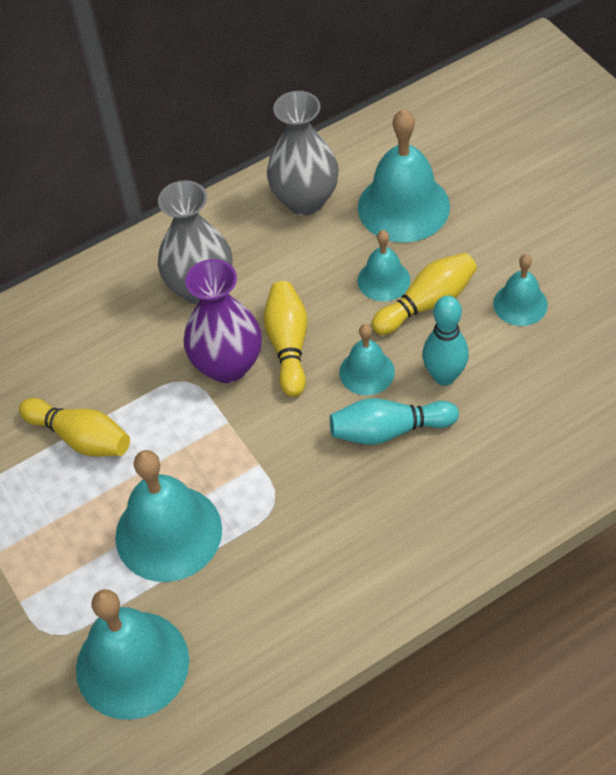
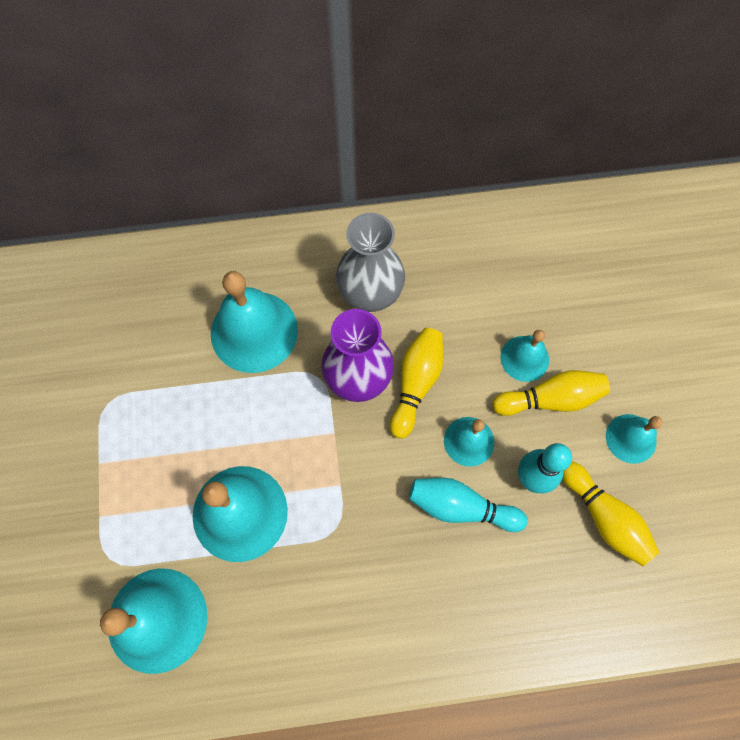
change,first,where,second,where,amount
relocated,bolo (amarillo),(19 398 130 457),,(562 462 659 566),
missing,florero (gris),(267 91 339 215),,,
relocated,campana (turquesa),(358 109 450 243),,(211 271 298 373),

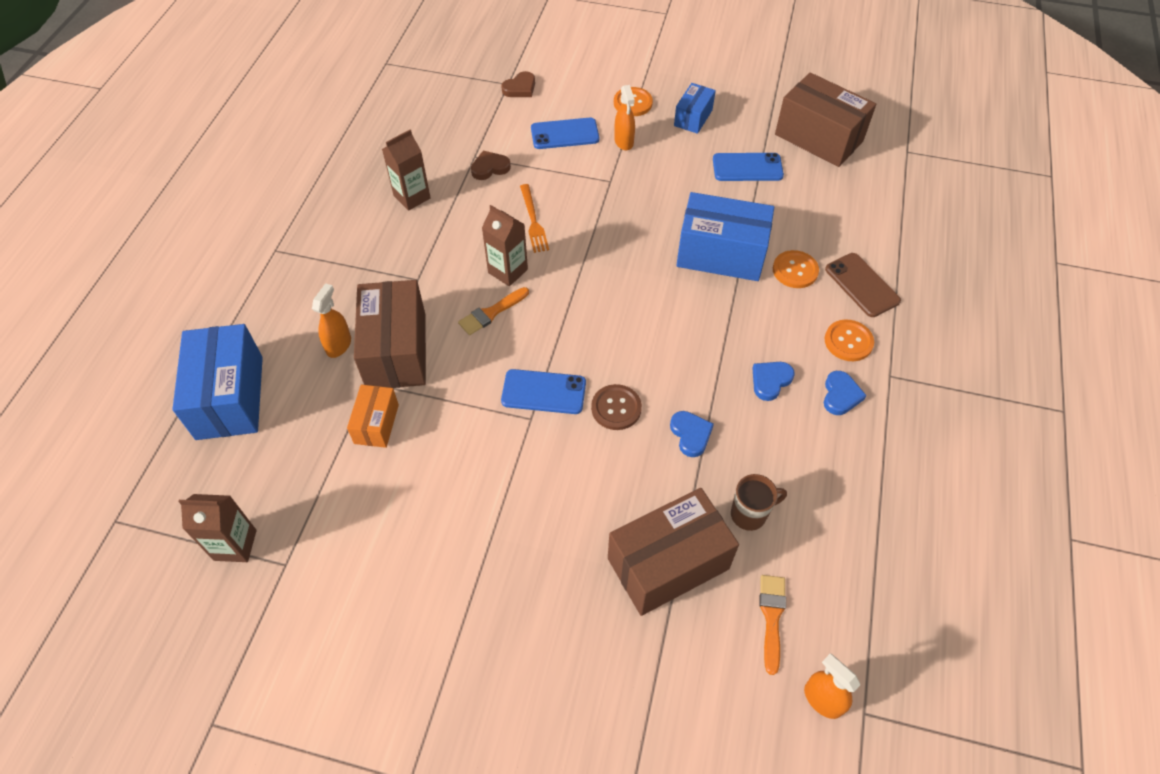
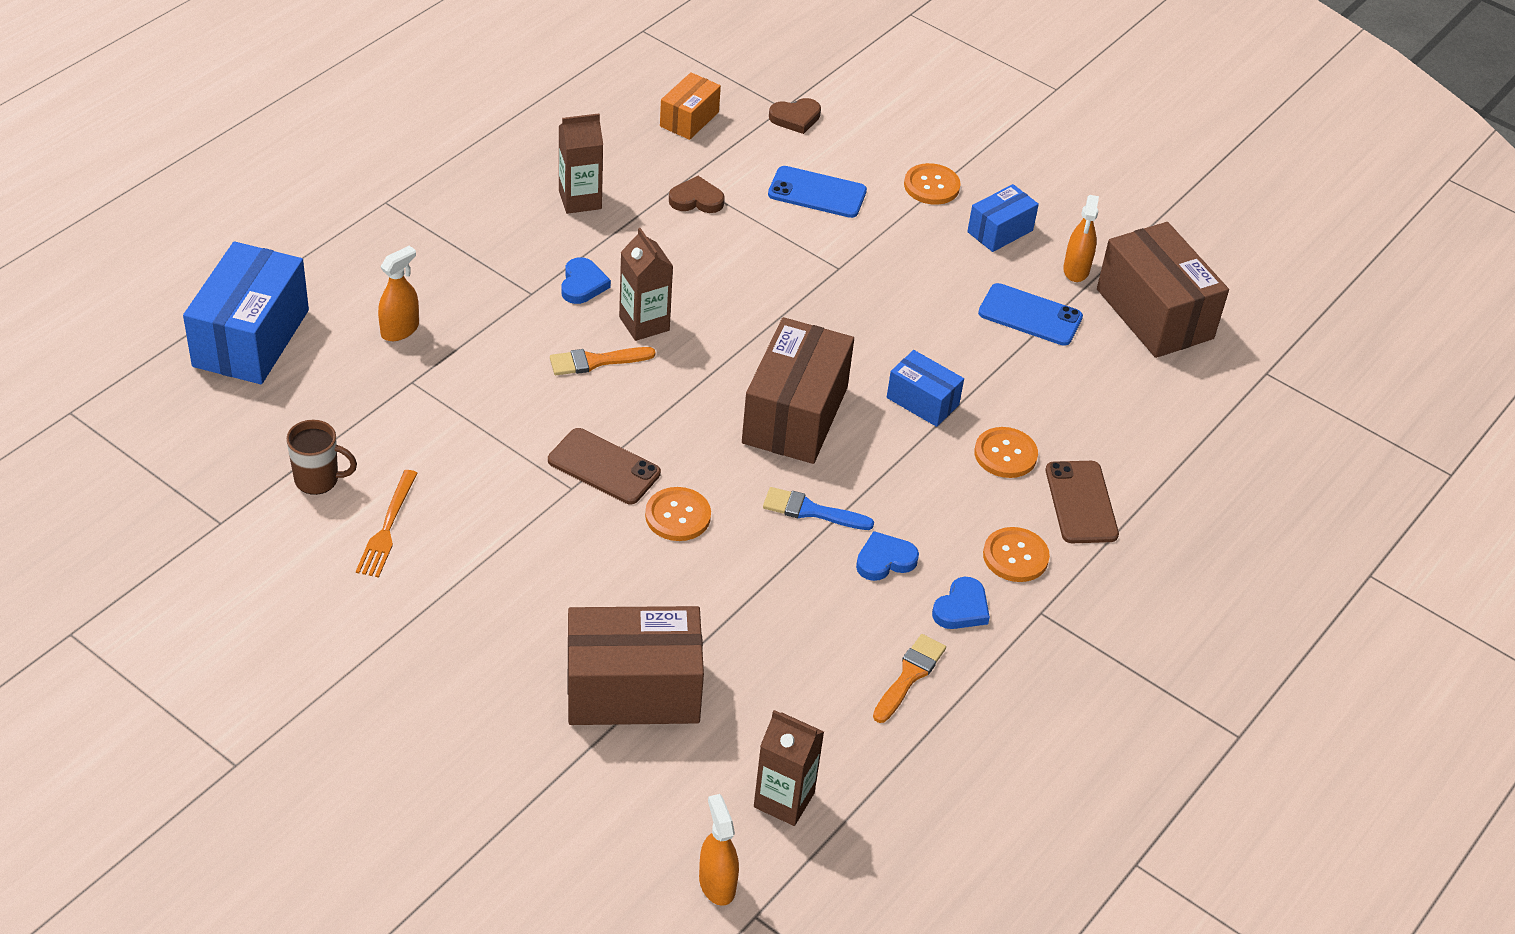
change,first,where,second,where,amount
relocated,cartón de leche (marrón),(178 494 257 562),,(754 710 824 826),
relocated,caja (naranja),(347 385 399 448),,(660 72 721 140),
relocated,caja (marrón),(354 280 426 388),,(742 317 854 464),
colour,móvil (azul),(501 369 586 414),móvil (marrón),(548 428 661 504),
relocated,tenedor (naranja),(520 184 549 253),,(356 470 418 578),
colour,botón (marrón),(591 384 642 430),botón (naranja),(645 487 711 541),
relocated,pulverizador (naranja),(614 85 635 150),,(1063 195 1099 282),
relocated,corazón (azul),(670 411 714 457),,(561 257 611 304),
size,caja (azul),(676 192 774 281),,(887 350 964 427),x0.54
relocated,taza (marrón),(731 474 787 531),,(286 420 357 495),
relocated,pincel (naranja),(759 575 786 675),,(873 634 946 723),
appeared,,,pincel (azul),(763 487 874 530),

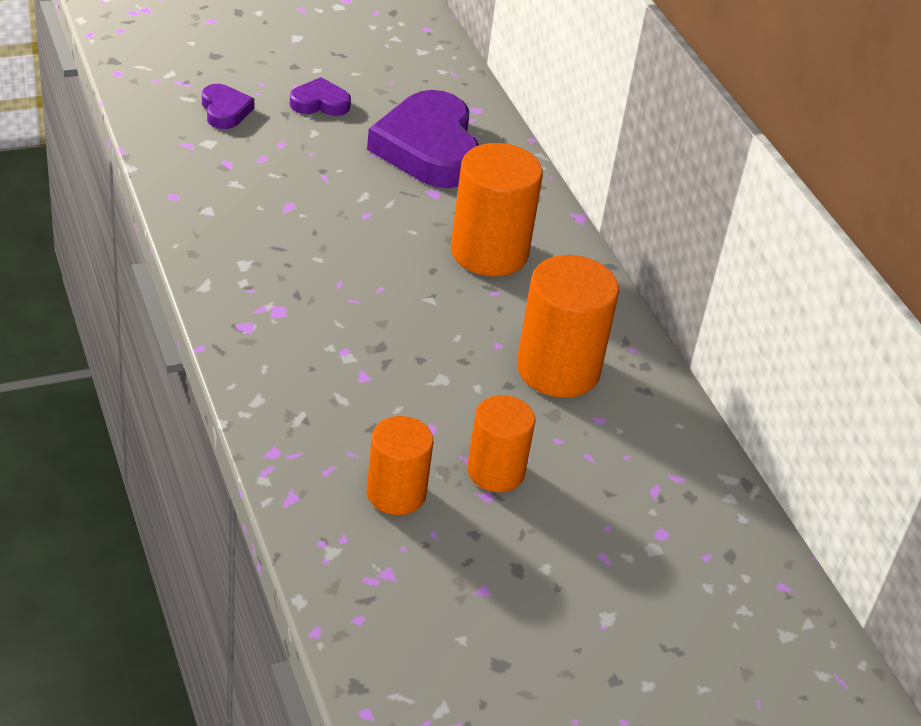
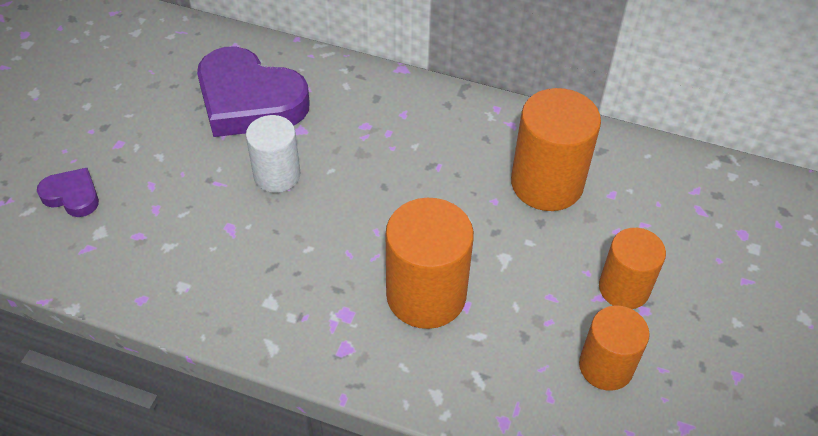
change,first,where,second,where,amount
missing,corazón (morado),(290 77 351 116),,,
relocated,cilindro (naranja),(451 143 543 277),,(386 198 474 329),
appeared,,,cilindro (blanco),(246 115 301 193),

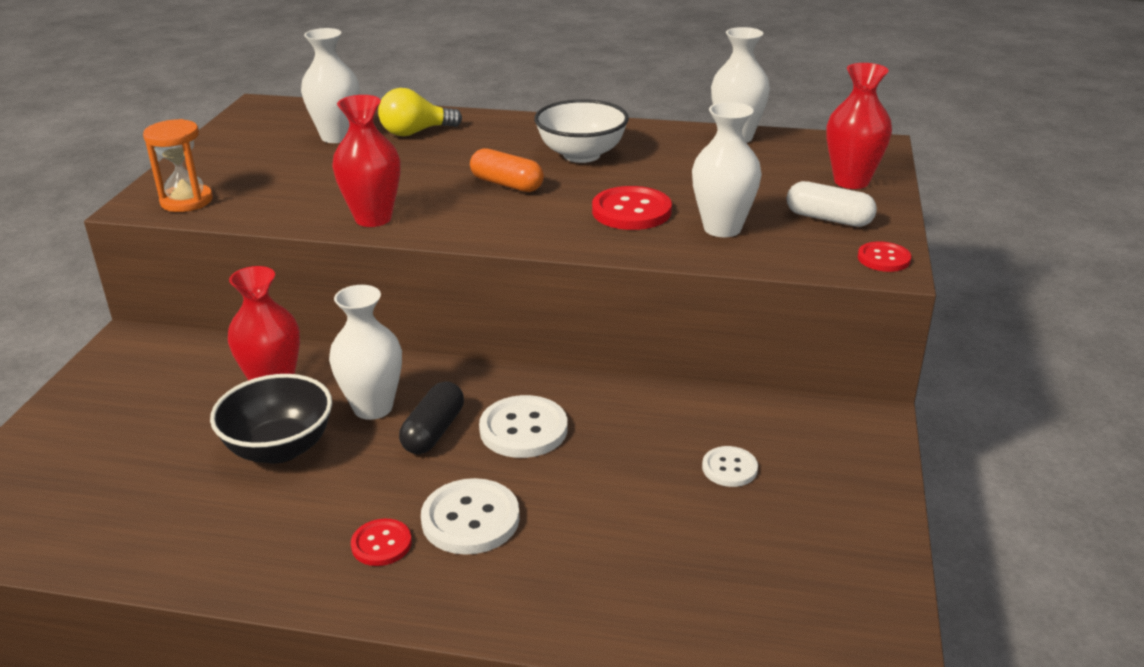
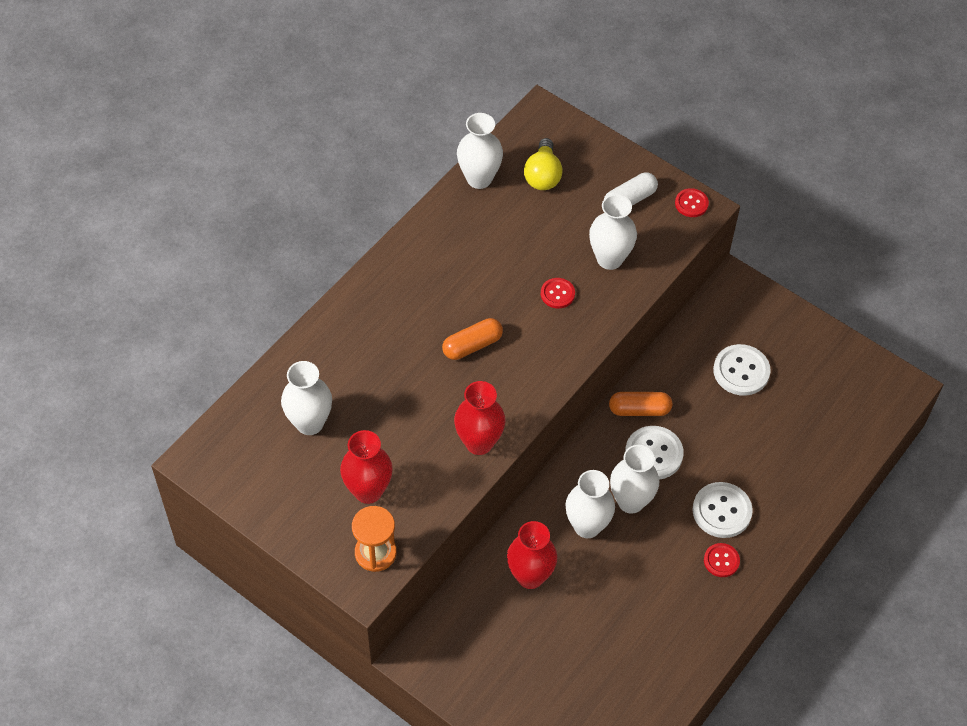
change,first,where,second,where,amount
missing,cuenco (negro),(210 374 332 464),,,
relocated,bombilla (amarillo),(378 88 462 136),,(524 138 563 190),
exchanged,cápsula (negro),(399 381 464 454),florero (blanco),(610 445 659 514),
missing,cuenco (blanco),(534 99 629 163),,,
size,botón (rojo),(592 186 672 230),,(541 278 575 309),x0.59
size,botón (blanco),(702 446 758 487),,(713 344 771 396),x1.68
relocated,florero (rojo),(827 63 892 189),,(340 430 393 504),
appeared,,,cápsula (naranja),(609 392 672 416),

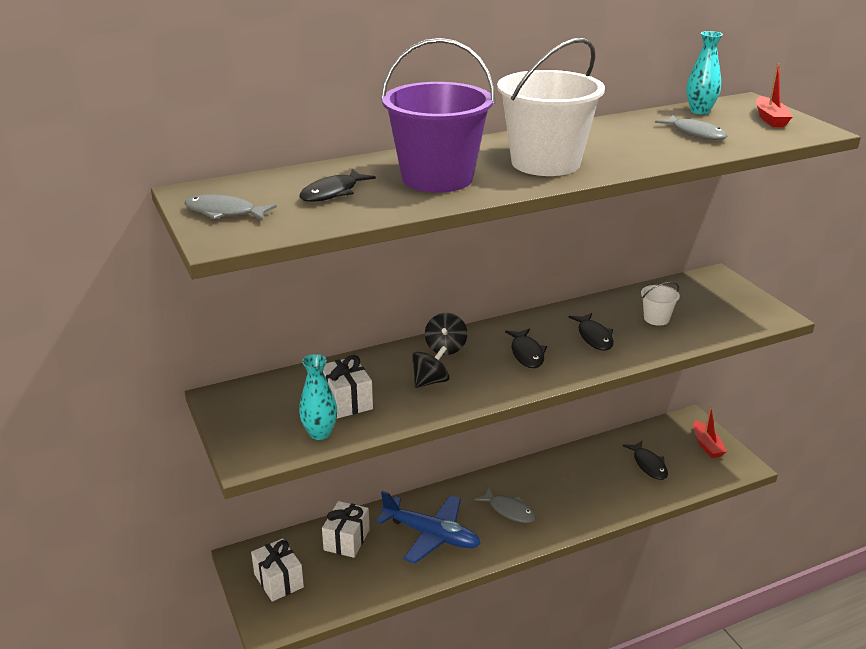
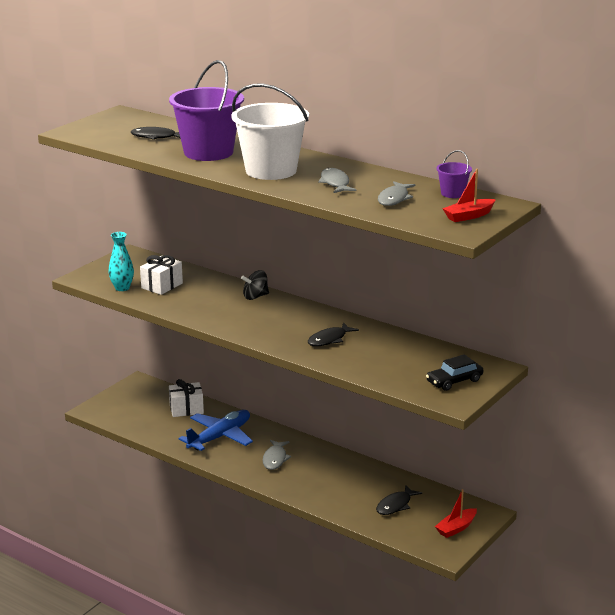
change,first,where,second,where,amount
relocated,pez (gris),(184 194 277 220),,(318 168 356 193),
missing,regalo (blanco),(251 538 304 602),,,
spun,avión (azul),(376 491 481 564),,(179 410 253 451),135 degrees counterclockwise
missing,peonza (negro),(412 346 450 388),,,
missing,pez (negro),(505 328 547 368),,,
missing,balde (blanco),(641 282 680 326),,,
exchanged,florero (turquesa),(686 31 723 114),balde (morado),(436 150 472 198),
appeared,,,coche (negro),(426 354 483 391),

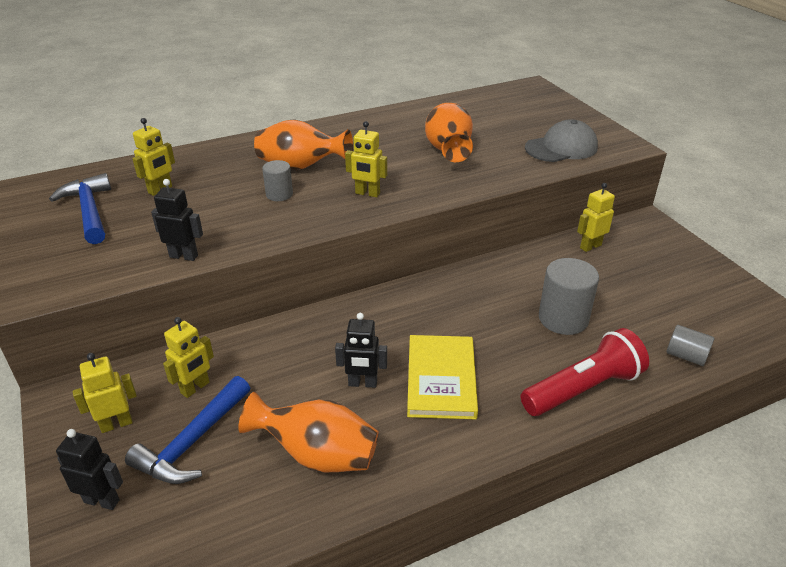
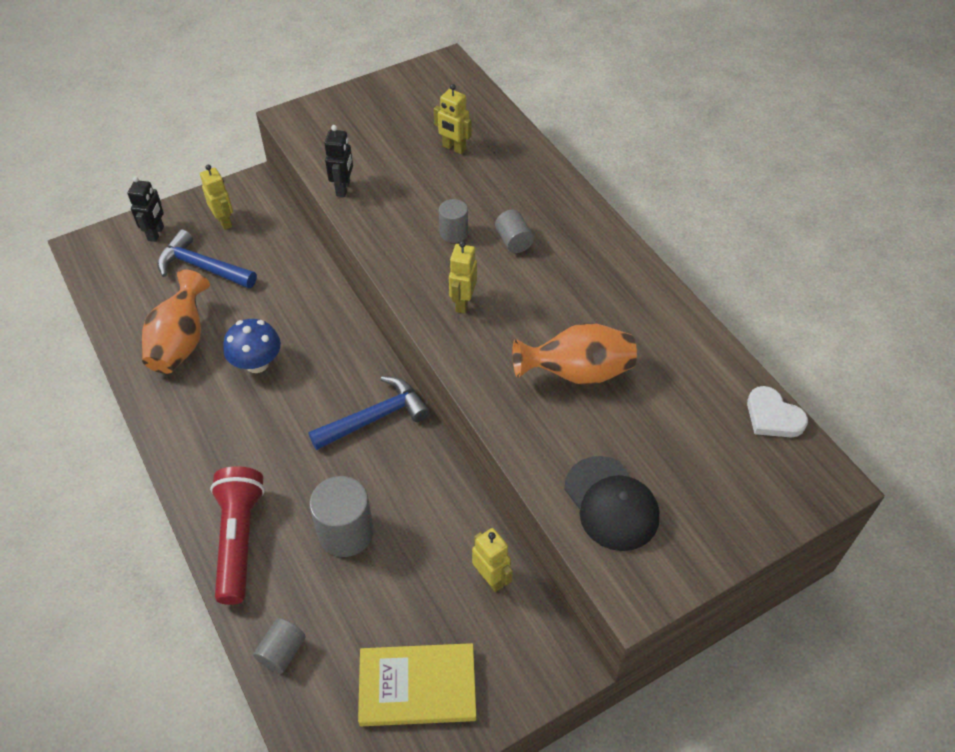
change,first,where,second,where,amount
relocated,martillo (azul),(49 173 111 244),,(309 376 430 450),
missing,robot (amarillo),(163 317 214 398),,,
exchanged,florero (naranja),(254 119 353 170),cilindro (gris),(495 210 534 253),
exchanged,robot (negro),(335 313 387 388),seta (azul),(223 319 281 373),
relocated,libro (amarillo),(407 335 478 419),,(358 643 476 726),
spun,lámpara de mano (rojo),(521 328 649 416),,(210 466 265 605),150 degrees counterclockwise
colour,gorra (gris),(525 119 598 162),gorra (negro),(564 456 659 551),
appeared,,,corazón (blanco),(747 386 808 437),

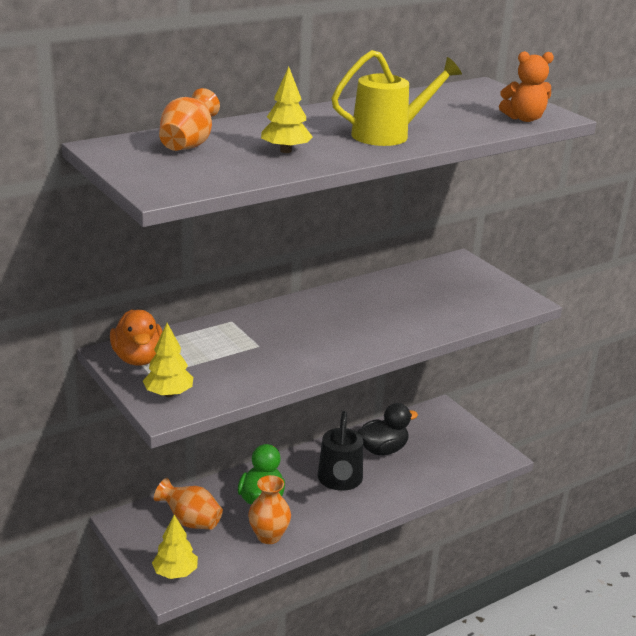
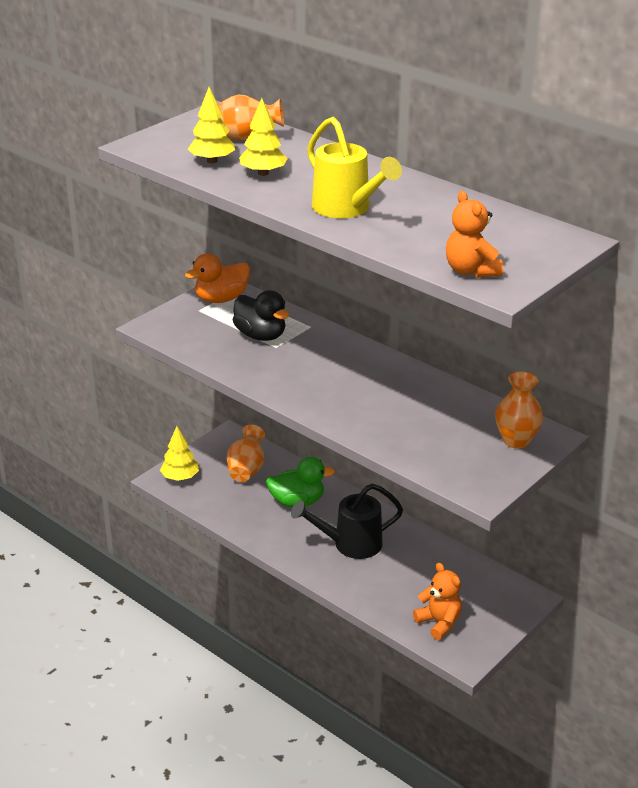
change,first,where,second,where,amount
relocated,árbol (amarillo),(143 323 193 397),,(188 87 235 163),
relocated,florero (naranja),(248 475 291 544),,(495 371 543 449),
relocated,pato (negro),(358 403 418 455),,(233 290 289 341),
appeared,,,osito (naranja),(413 563 462 640),

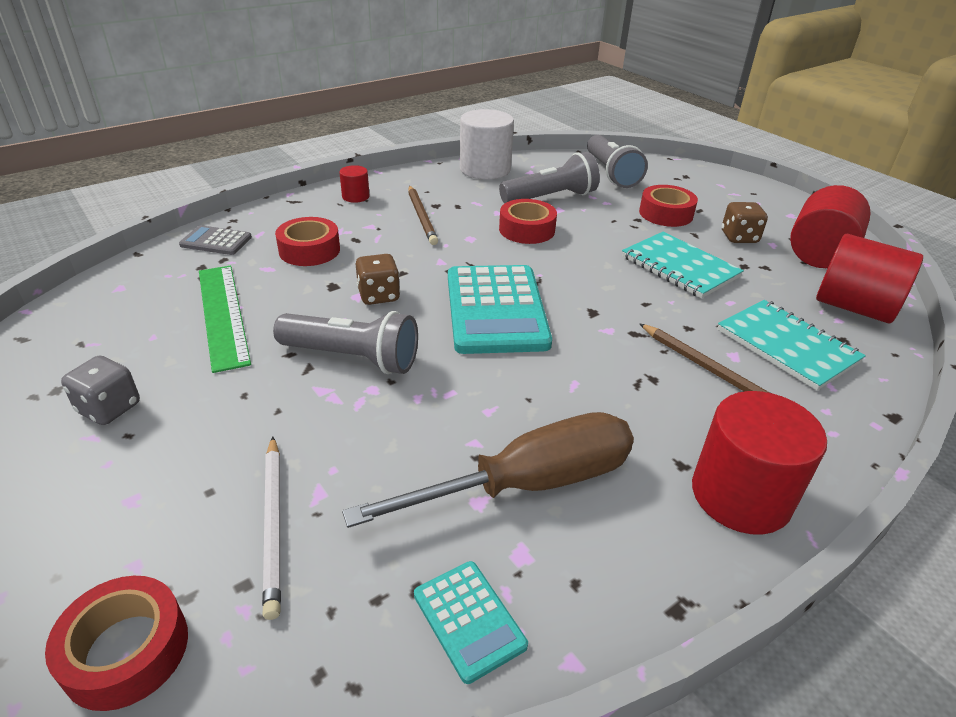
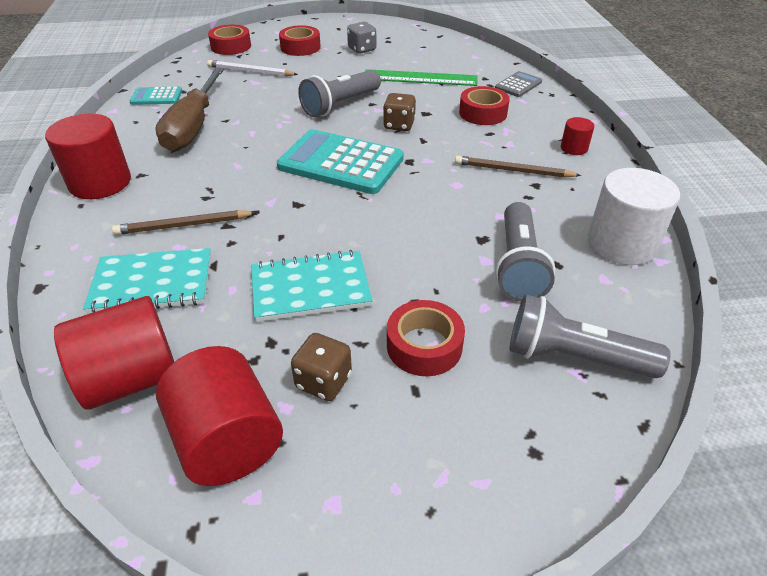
change,first,where,second,where,amount
relocated,cinta adhesiva (rojo),(499 199 557 244),,(279 25 321 56),

